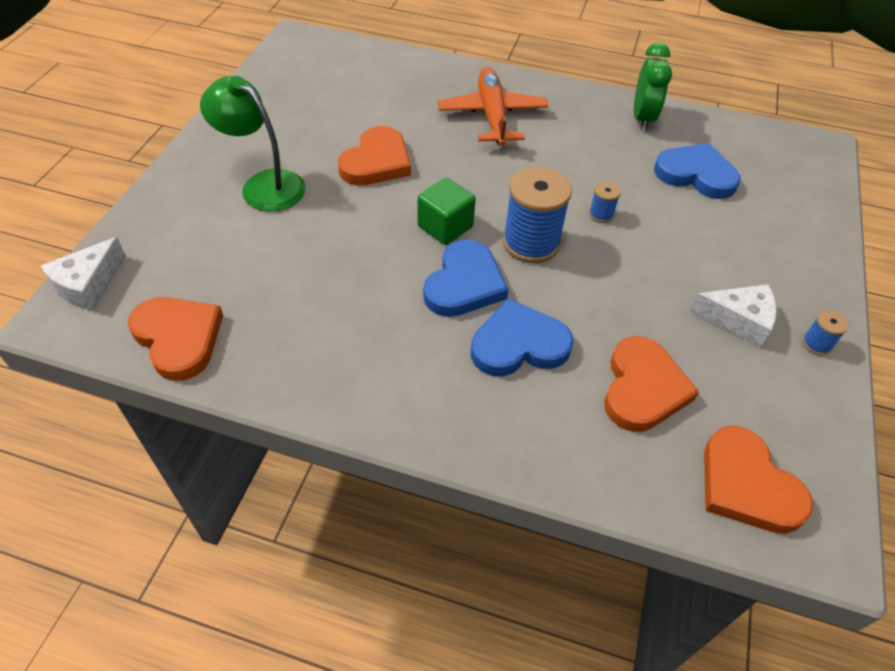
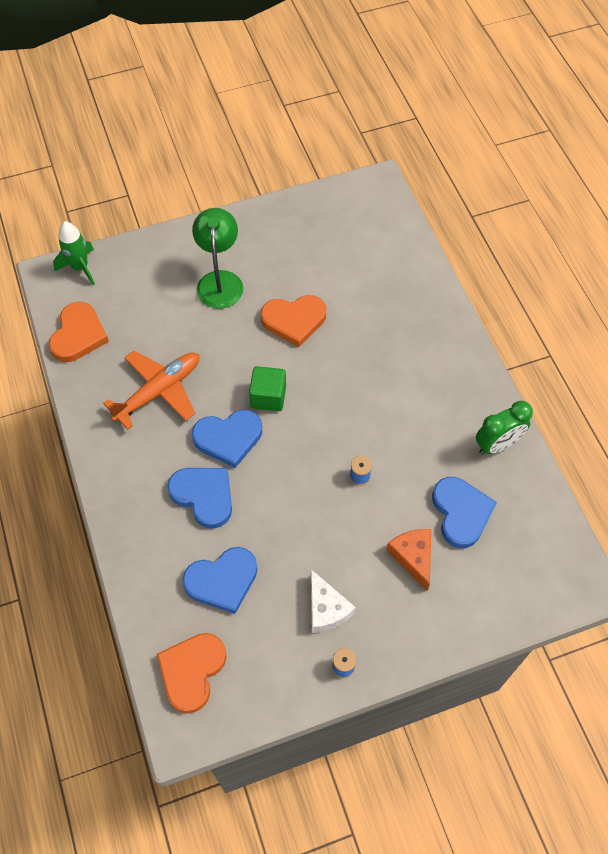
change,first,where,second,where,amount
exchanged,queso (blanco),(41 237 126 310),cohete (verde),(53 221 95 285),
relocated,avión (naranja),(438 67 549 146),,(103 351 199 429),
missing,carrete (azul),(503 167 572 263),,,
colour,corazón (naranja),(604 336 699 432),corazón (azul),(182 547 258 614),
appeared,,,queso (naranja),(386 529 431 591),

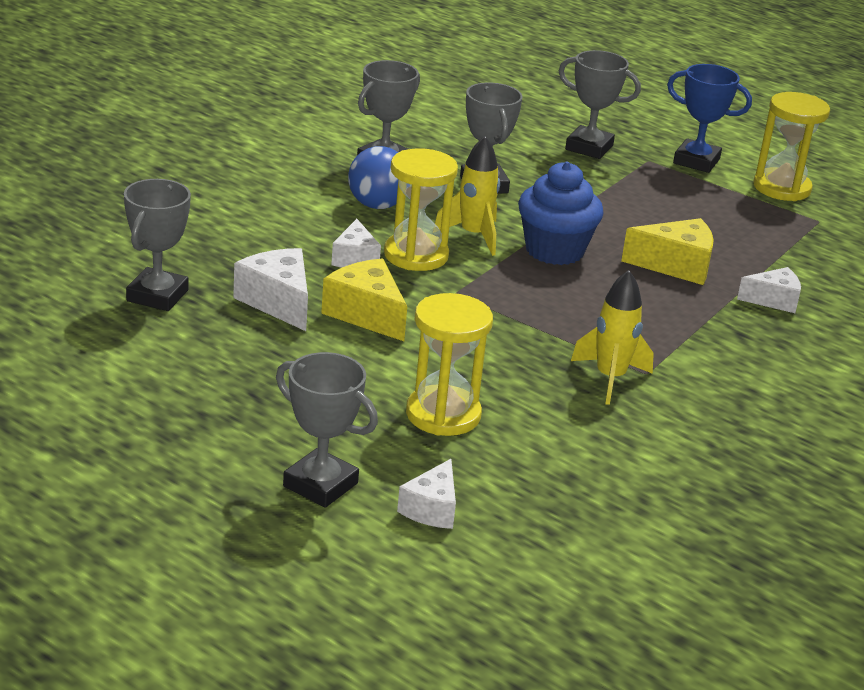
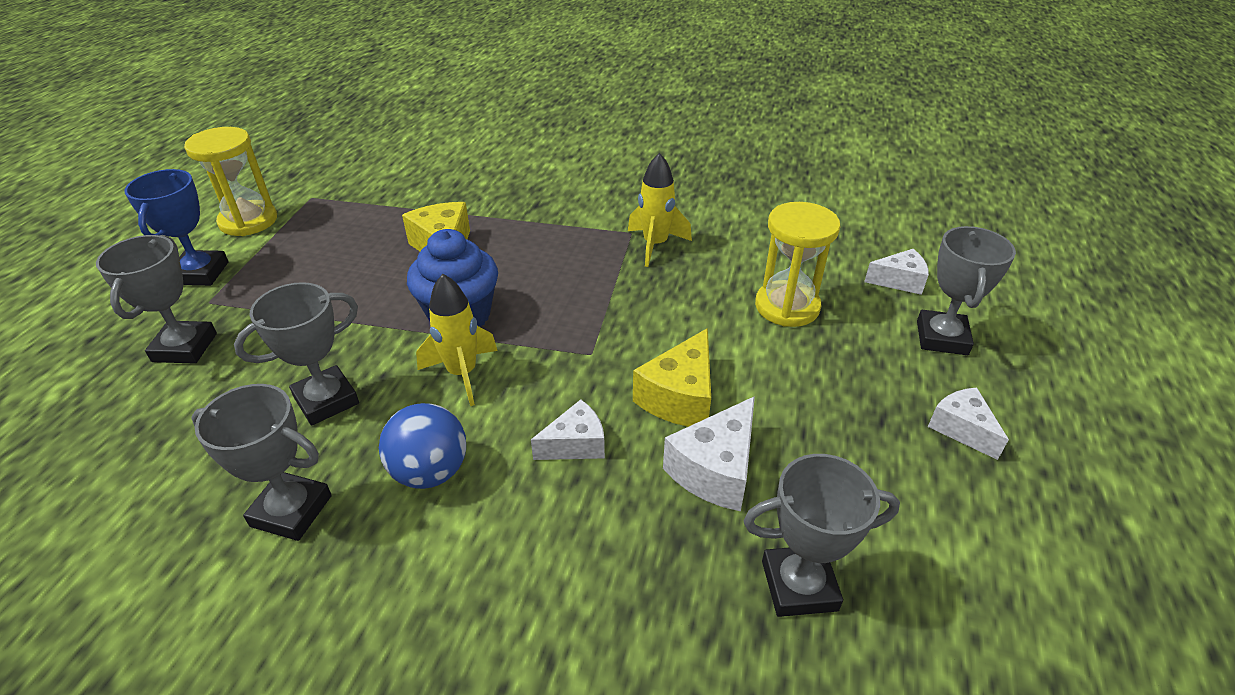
change,first,where,second,where,amount
missing,reloj de arena (amarillo),(384 148 458 271),,,
relocated,queso (blanco),(737 267 801 313),,(928 387 1009 460),

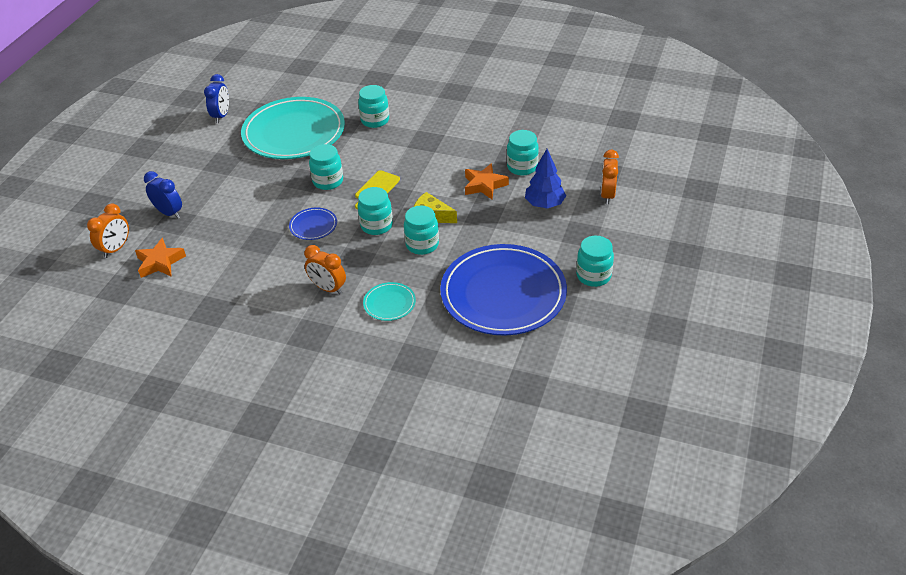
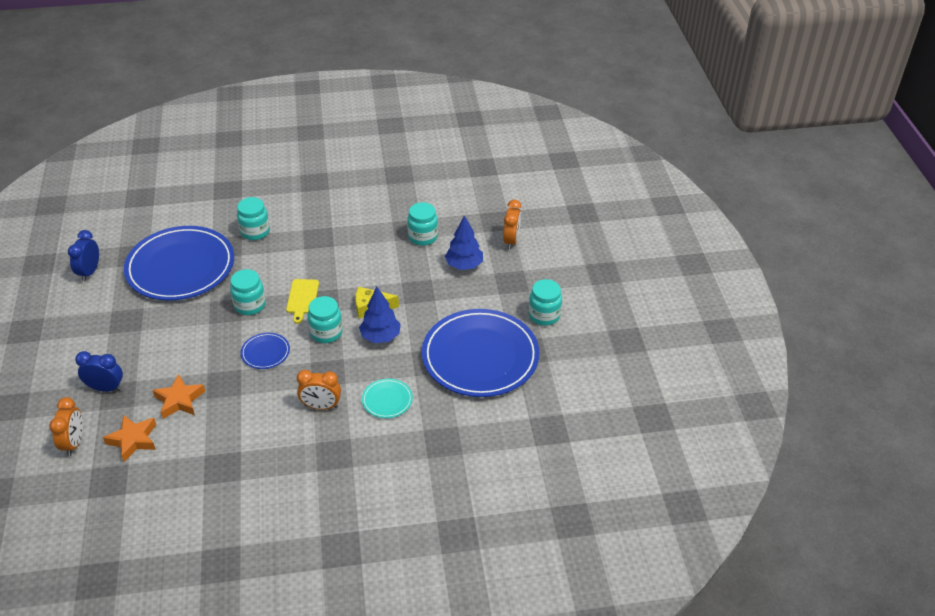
change,first,where,second,where,amount
spun,despertador (azul),(204 74 229 123),,(68 230 99 281),150 degrees counterclockwise
colour,plato (turquesa),(241 97 345 159),plato (azul),(124 226 234 301),
exchanged,tarro (turquesa),(404 206 439 255),árbol (azul),(359 287 401 343),
relocated,estrella (naranja),(465 163 509 200),,(152 374 205 419),
spun,despertador (naranja),(601 150 619 204),,(503 200 521 250),150 degrees counterclockwise

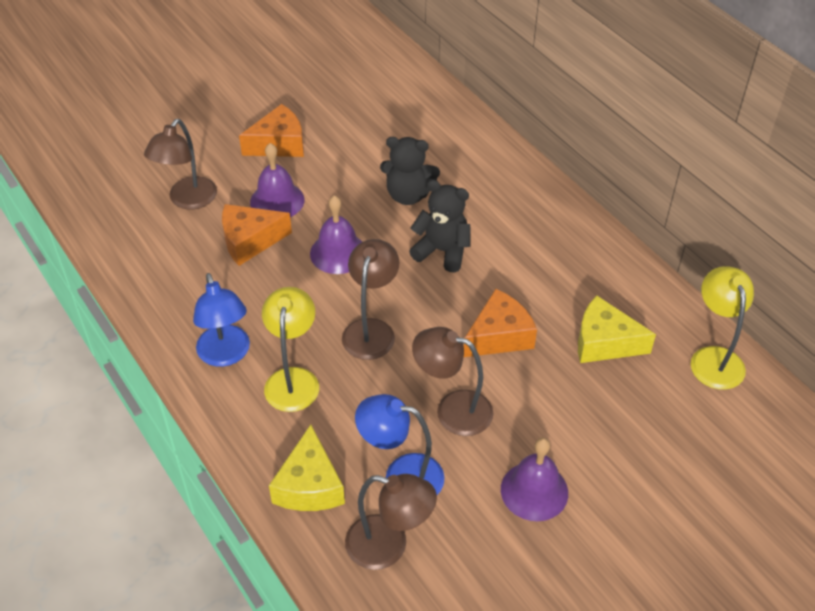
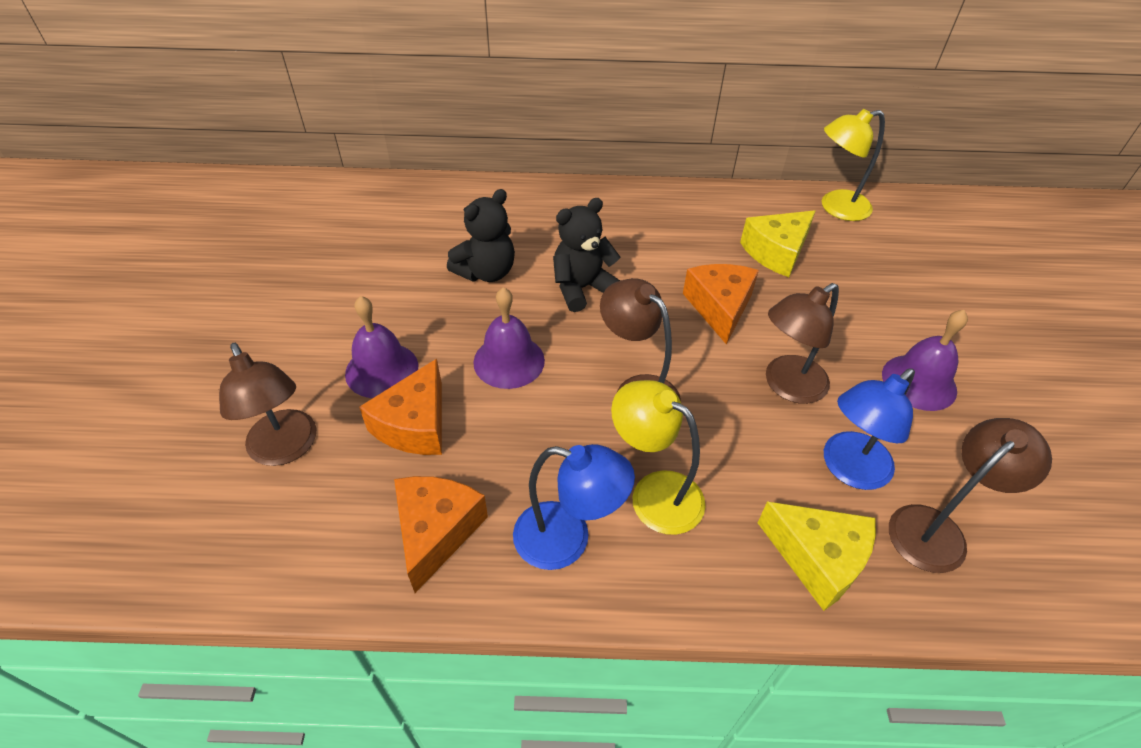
change,first,where,second,where,amount
relocated,queso (naranja),(239 104 304 157),,(394 476 488 593),
spun,lámpara (amarillo),(691 266 754 390),,(822 109 885 221),45 degrees counterclockwise

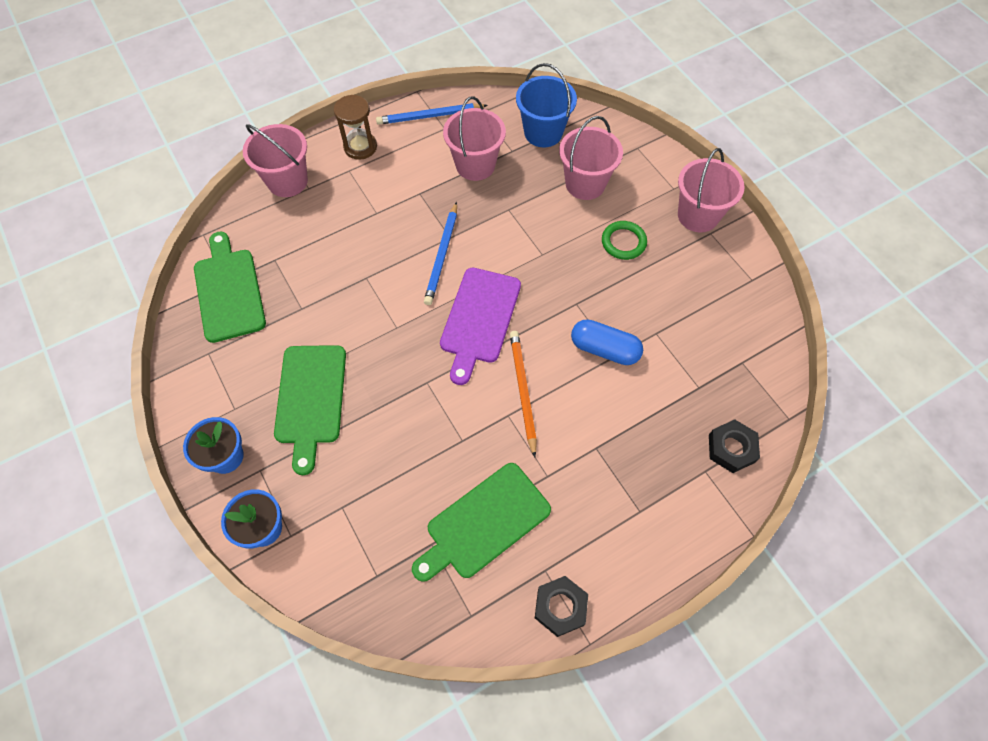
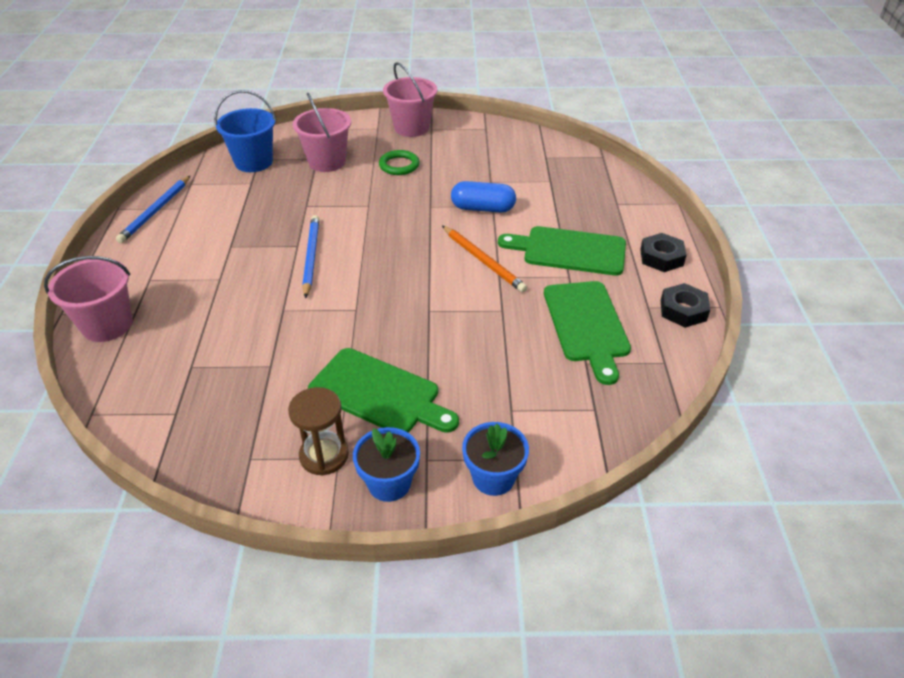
change,first,where,second,where,amount
relocated,tabla de cortar (verde),(194 232 266 343),,(498 226 626 276),
relocated,reloj de arena (marrón),(334 95 377 160),,(288 387 349 475),
spun,lápiz (azul),(424 202 457 305),,(302 215 319 298),135 degrees counterclockwise
missing,tabla de cortar (morado),(440 268 521 385),,,
missing,balde (rosa),(443 96 506 181),,,
spun,lápiz (naranja),(510 331 537 457),,(442 226 528 293),150 degrees counterclockwise
spun,cápsula (azul),(571 319 643 365),,(451 181 516 213),45 degrees clockwise
relocated,tuerca (negro),(709 419 760 473),,(640 233 687 272),

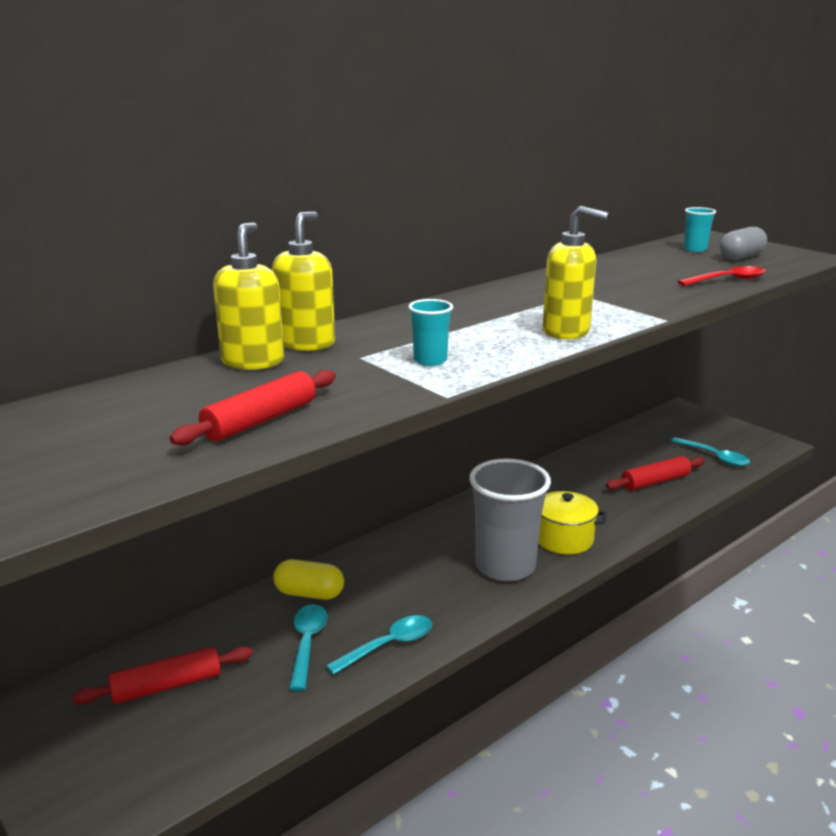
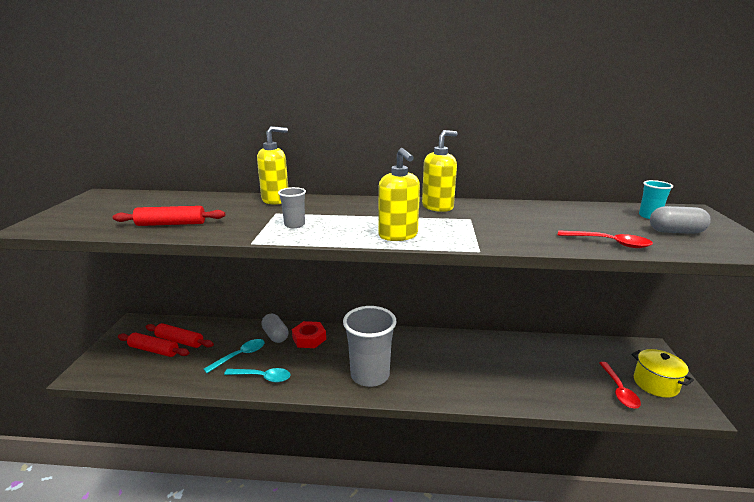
change,first,where,second,where,amount
relocated,dispensador de jabón (amarillo),(213 222 284 370),,(422 130 458 212),
colour,cápsula (amarillo),(273 559 344 600),cápsula (gris),(261 314 289 343),
colour,vaso (turquesa),(409 299 453 366),vaso (gris),(278 187 306 228),
relocated,olla (amarillo),(538 491 606 555),,(632 349 694 398),
relocated,rodillo (rojo),(606 456 705 491),,(118 333 189 357),
colour,cuchara (turquesa),(671 437 750 466),cuchara (rojo),(599 362 641 409),
appeared,,,tuerca (rojo),(292 321 326 348),

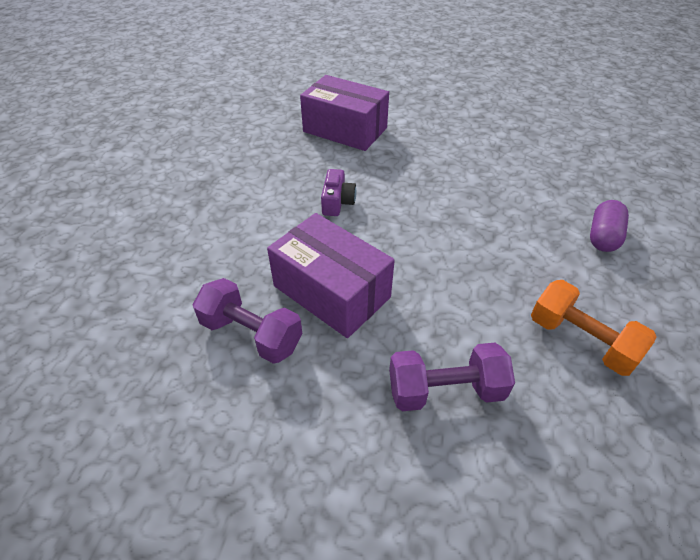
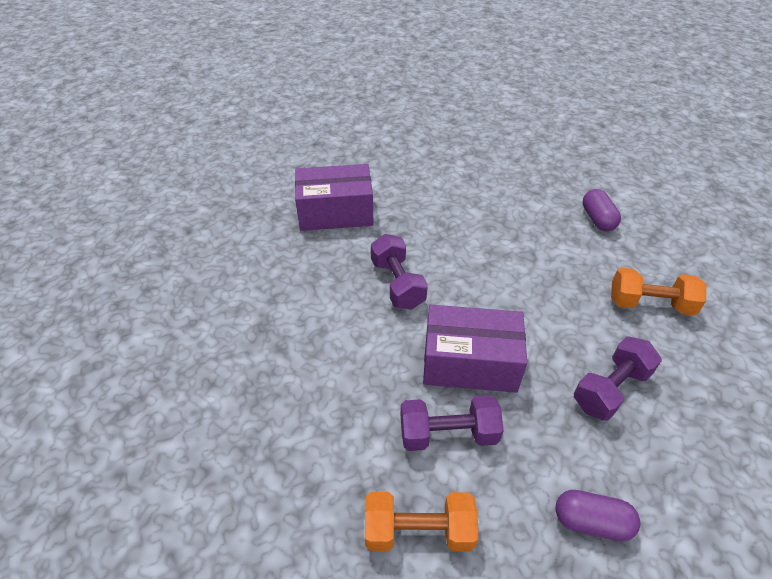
change,first,where,second,where,amount
exchanged,cámara (morado),(321 169 356 216),mancuerna (morado),(371 234 428 310),
appeared,,,mancuerna (naranja),(365 492 478 552),
appeared,,,cápsula (morado),(555 490 640 542),

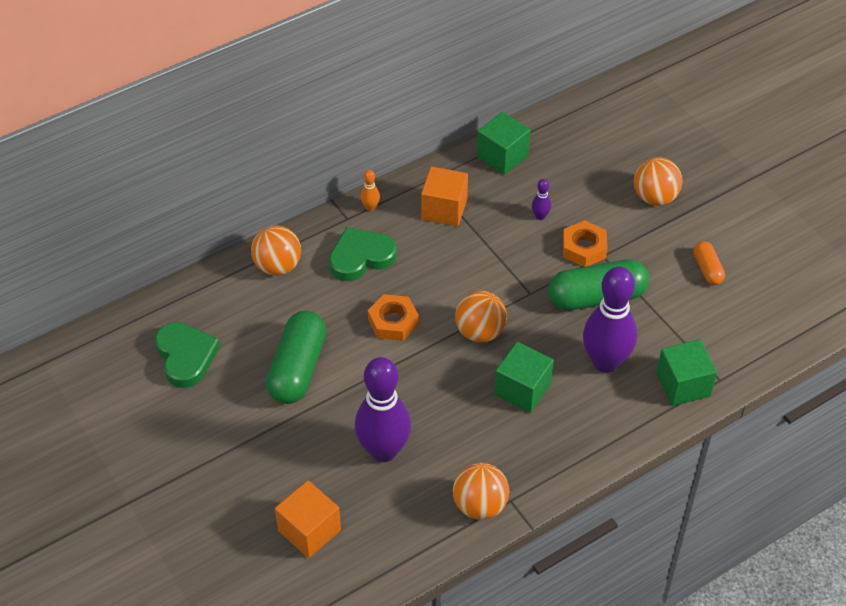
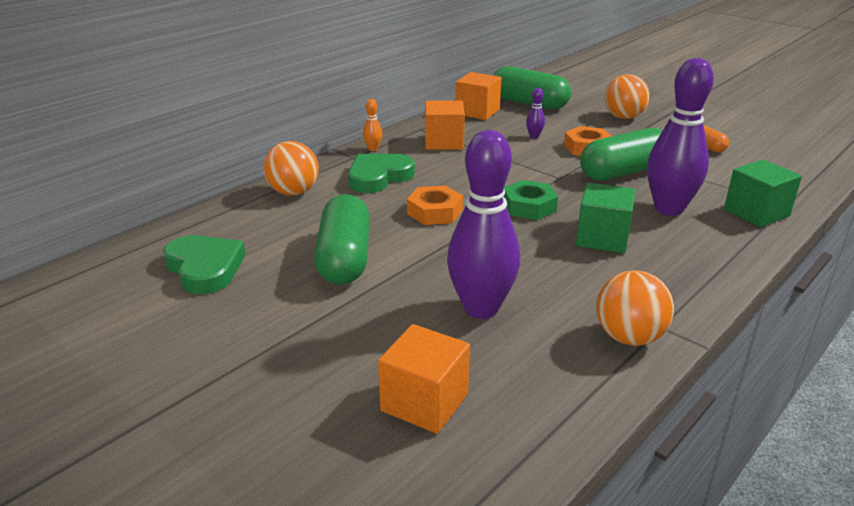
change,first,where,second,where,amount
exchanged,pelota (naranja),(455 291 507 342),tuerca (verde),(504 180 558 220),
colour,cubo (verde),(477 112 531 175),cubo (naranja),(456 72 501 120),
appeared,,,cápsula (verde),(493 66 571 110),

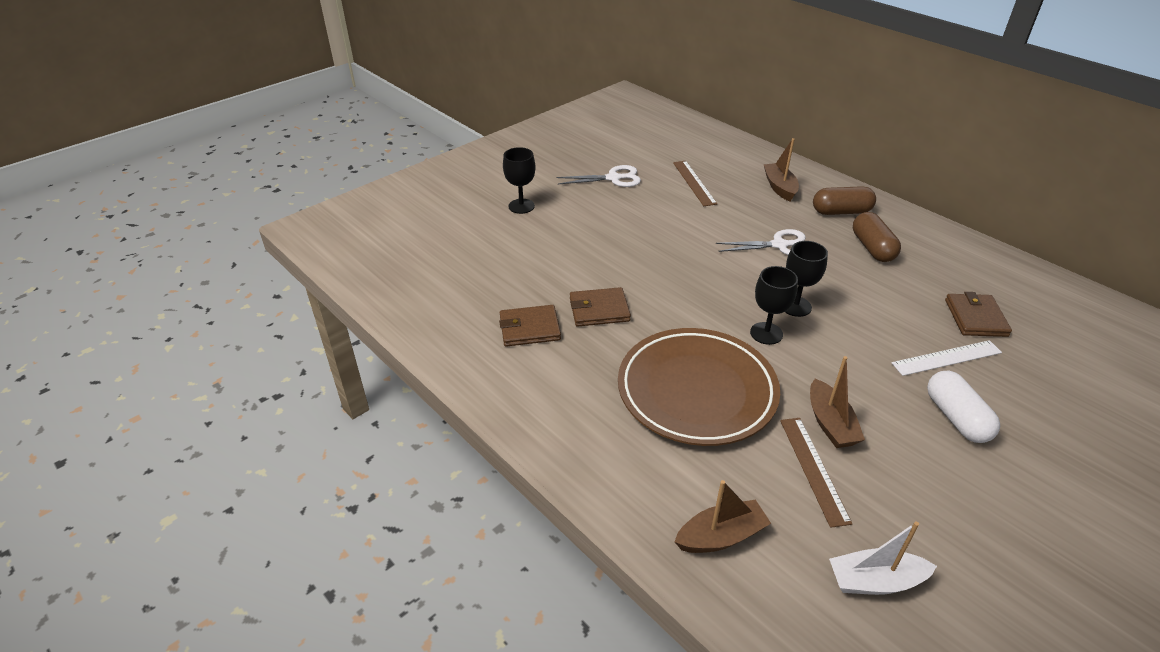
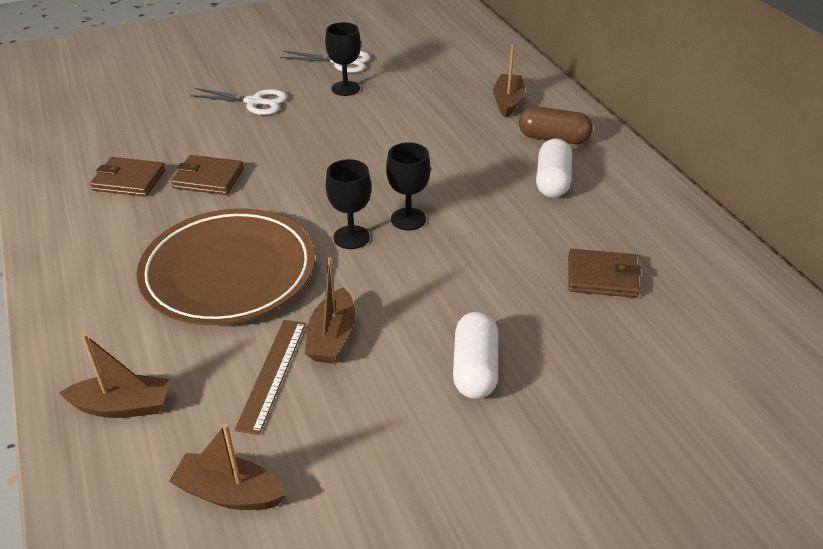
change,first,where,second,where,amount
relocated,copa (negro),(503 147 535 214),,(325 22 361 96),
missing,regla (marrón),(673 161 717 206),,,
relocated,tijeras (blanco),(716 229 806 255),,(190 88 287 115),
colour,barco (blanco),(829 522 937 595),barco (marrón),(169 424 286 510),
colour,cápsula (marrón),(853 212 901 262),cápsula (blanco),(536 138 572 198),
missing,regla (blanco),(892 340 1002 376),,,
spun,cartera (marrón),(945 292 1012 337),,(568 249 641 298),75 degrees clockwise

